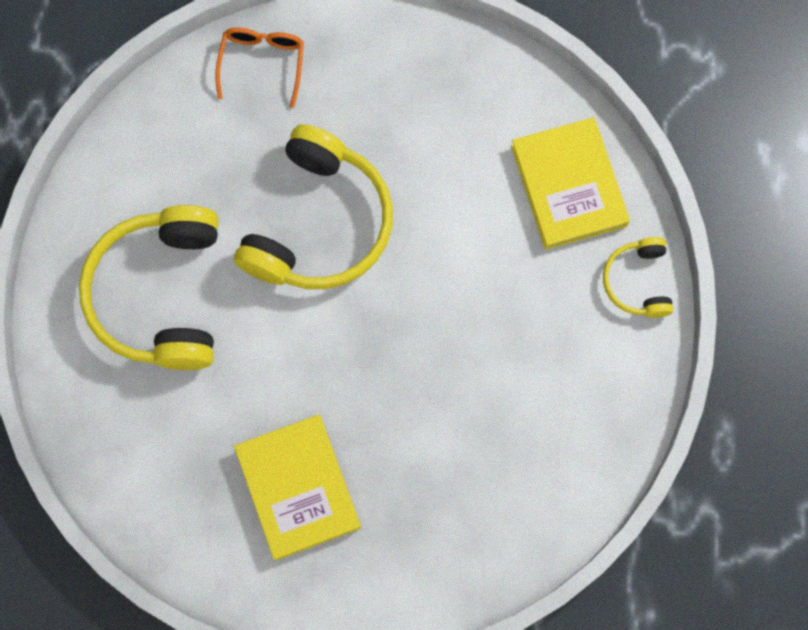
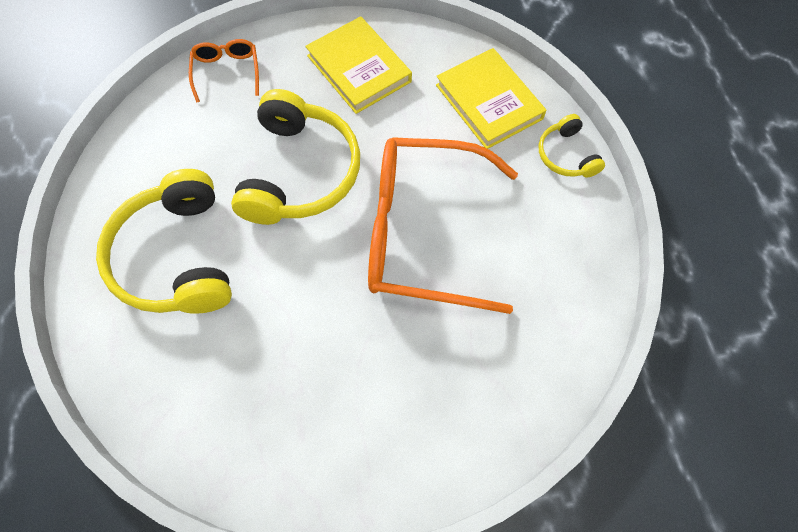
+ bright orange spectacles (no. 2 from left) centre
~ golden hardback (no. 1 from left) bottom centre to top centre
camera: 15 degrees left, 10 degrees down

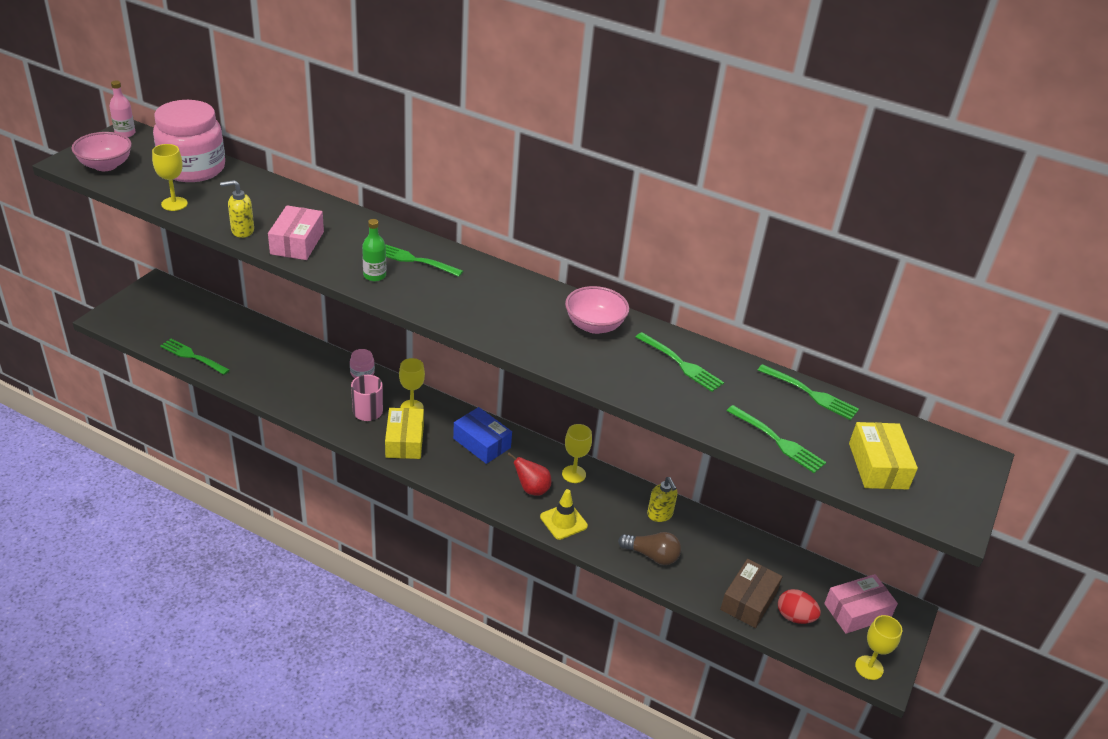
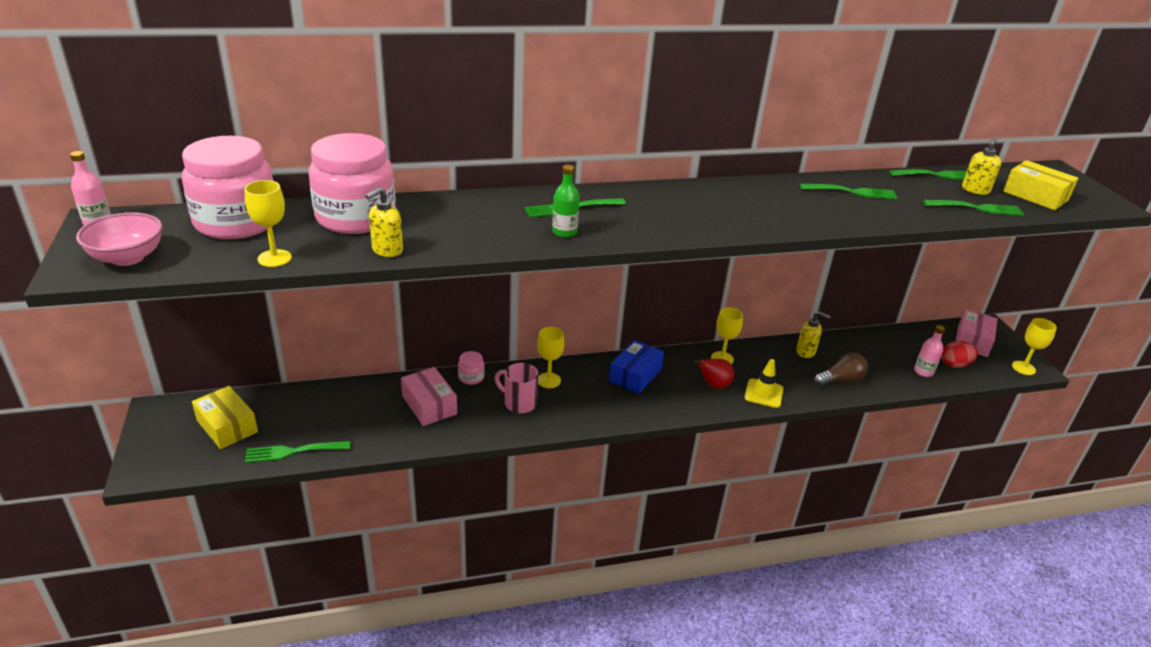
- rose-pink deep dish (no. 2 from left) centre
+ rose-pink jar (no. 2 from left) top left
+ golden soap pump (no. 3 from left) top right
~ rose-pink box (no. 1 from left) top left to centre
~ golden box (no. 1 from left) centre to middle left
~ brown box bottom right to rose-pink drink bottle (no. 2 from left) middle right
~ blue box centre = centre 60 degrees counterclockwise
camera: 40 degrees left, 5 degrees down

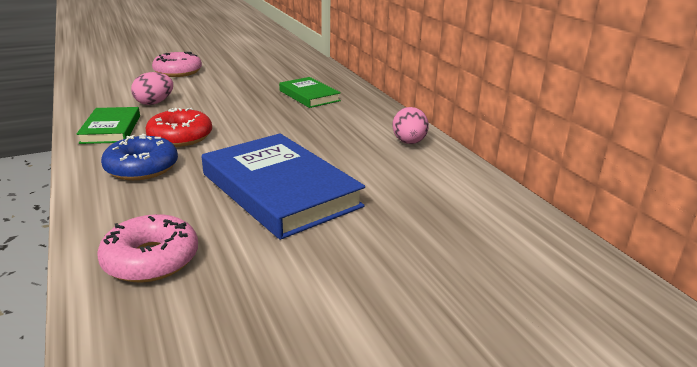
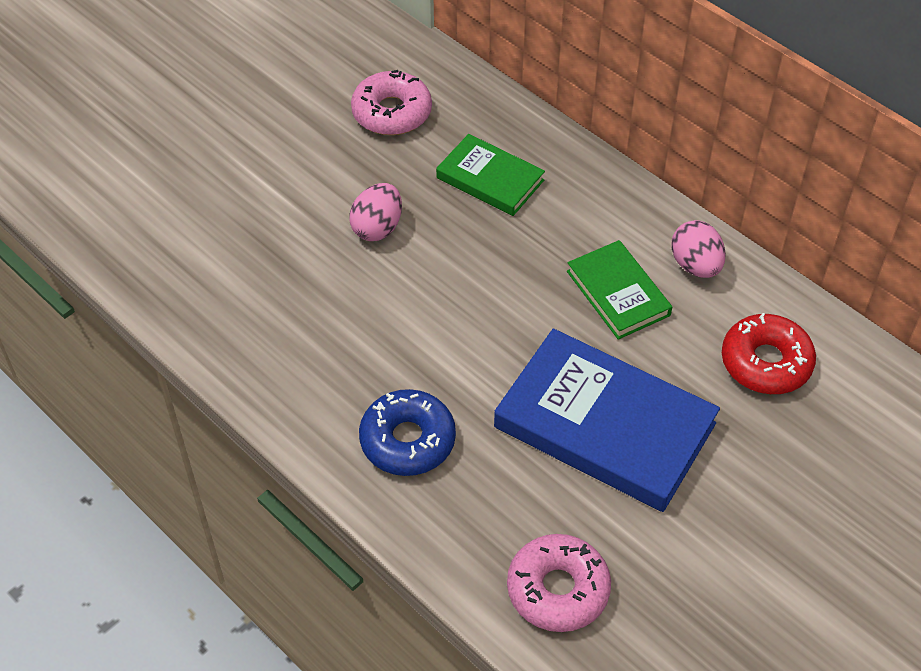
~ emerald hardback (no. 1 from left in the first image) middle left to emerald hardback (no. 2 from left) middle right
~ rose-pink toy egg (no. 1 from left) top left to top centre
~ red doughnut middle left to middle right
~ rose-pink doughnut (no. 2 from left in the first image) top left to rose-pink doughnut (no. 1 from left) top centre
camera: 20 degrees left, 25 degrees up

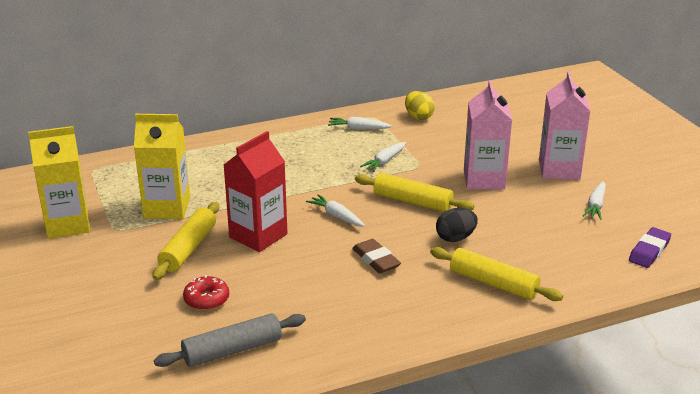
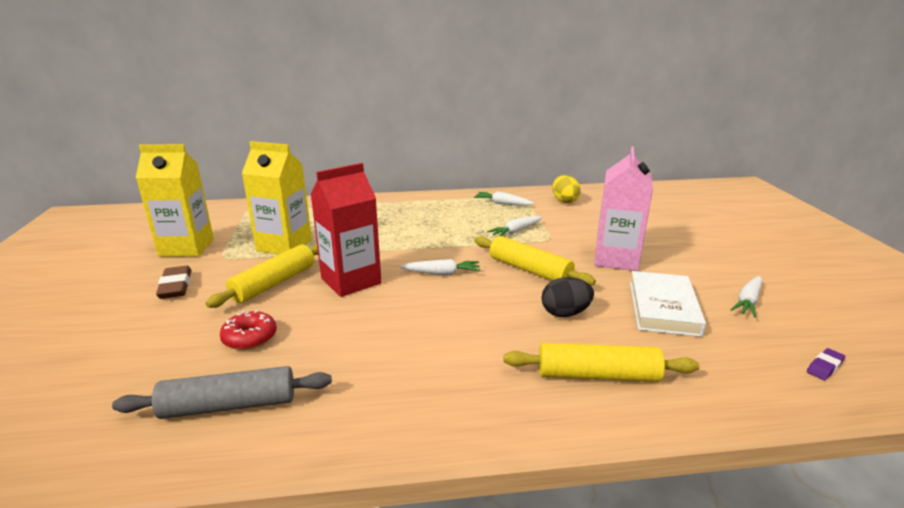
- rose-pink milk carton (no. 2 from left) top right
+ snow-white hardback middle right
~ brown eraser centre to middle left
~ snow-white root vegetable (no. 1 from left) centre = centre 120 degrees clockwise
~ golden pastry roller (no. 3 from left) bottom right = bottom centre 45 degrees counterclockwise
~ royal purple eraser middle right = bottom right x0.60
camera: 15 degrees right, 5 degrees down

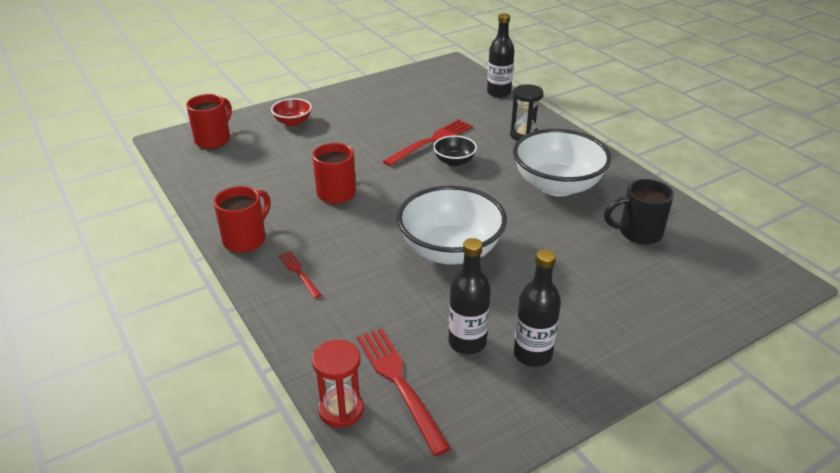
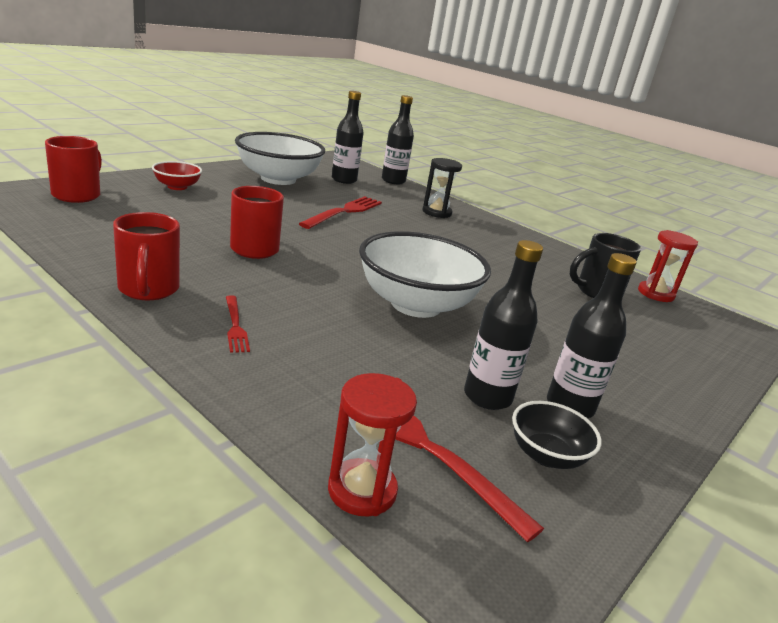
+ jet-black drink bottle (no. 1 from left) top centre
+ red sandglass (no. 2 from left) middle right
~ jet-black deep dish top centre to bottom right
~ snow-white deep dish (no. 2 from left in the first image) middle right to snow-white deep dish (no. 1 from left) top centre
~ red mug (no. 2 from left) middle left = middle left 150 degrees clockwise
~ red dinner fork (no. 1 from left) centre = middle left 150 degrees counterclockwise
camera: 20 degrees left, 10 degrees down

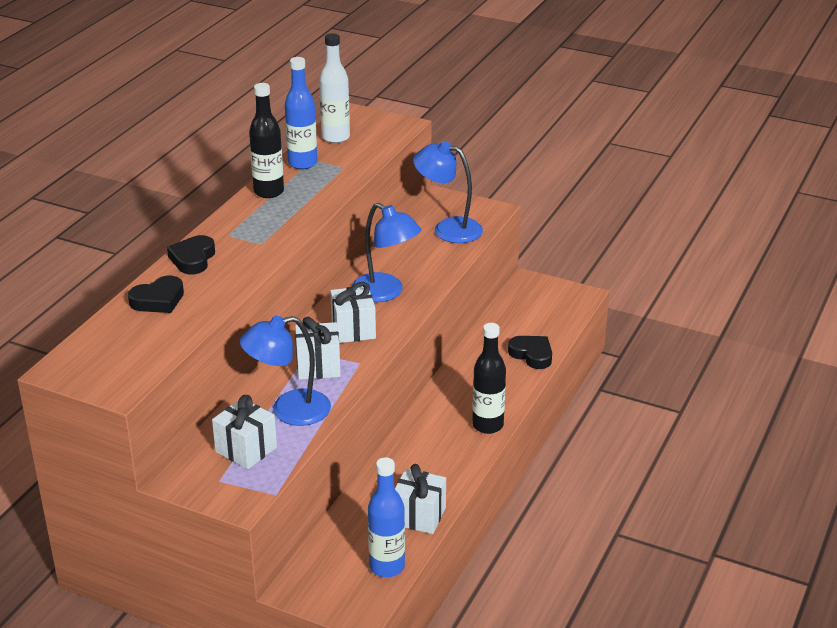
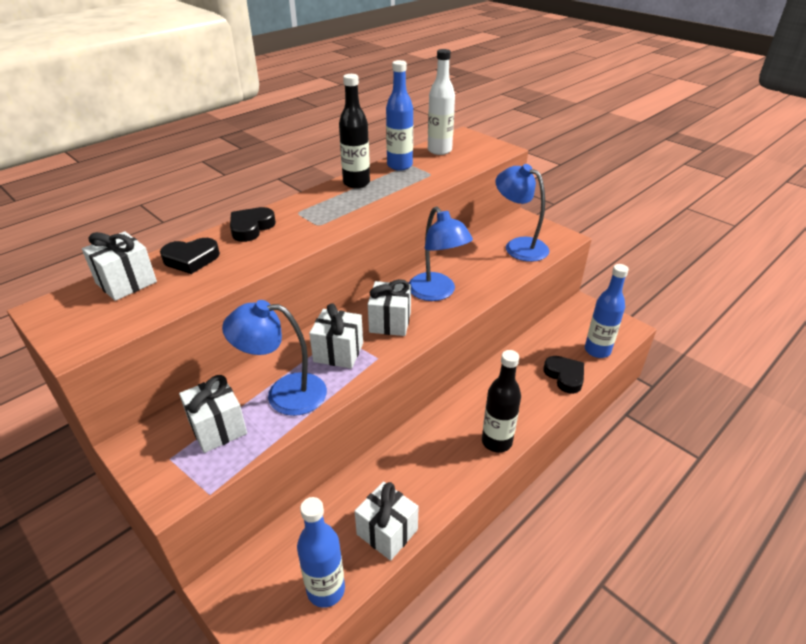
+ snow-white present (no. 1 from left) middle left
+ blue drink bottle (no. 3 from left) middle right
camera: 20 degrees right, 5 degrees up

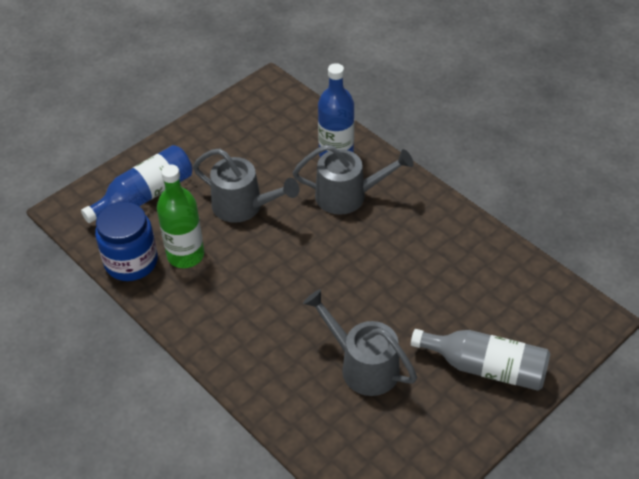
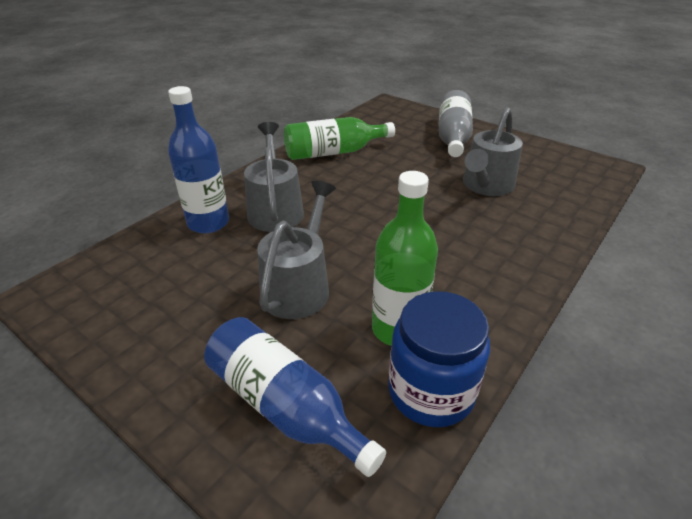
+ emerald drink bottle (no. 1 from left) top centre
camera: 100 degrees left, 10 degrees down

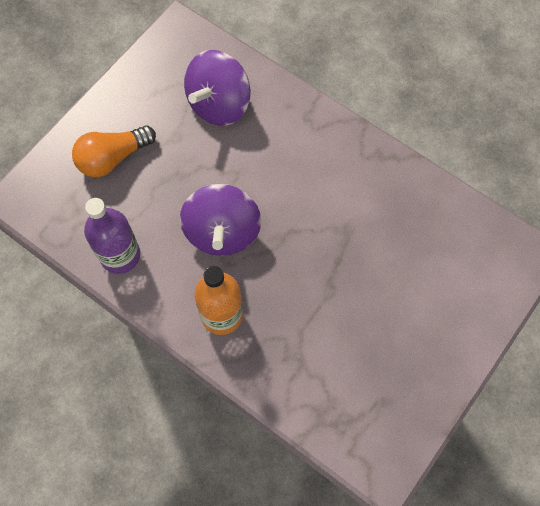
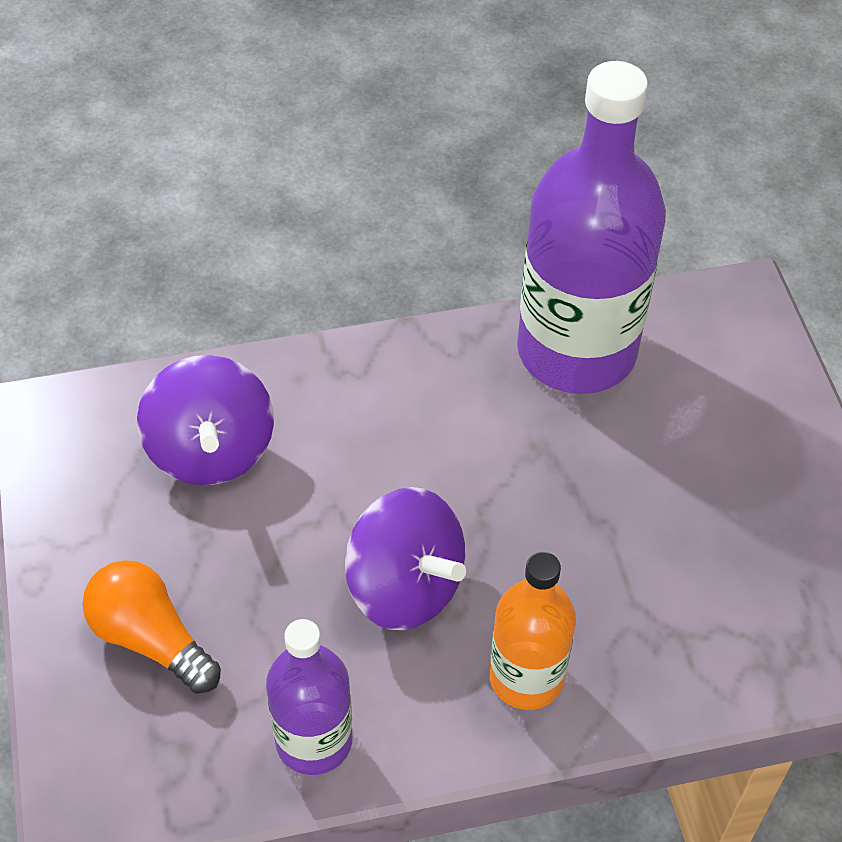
+ royal purple drink bottle (no. 2 from left) top right
~ bright orange lightbulb top left = bottom left 120 degrees clockwise
camera: 50 degrees left, 15 degrees down

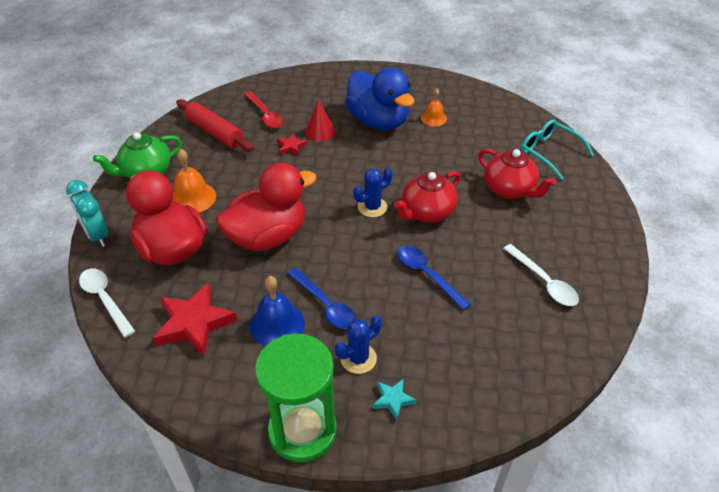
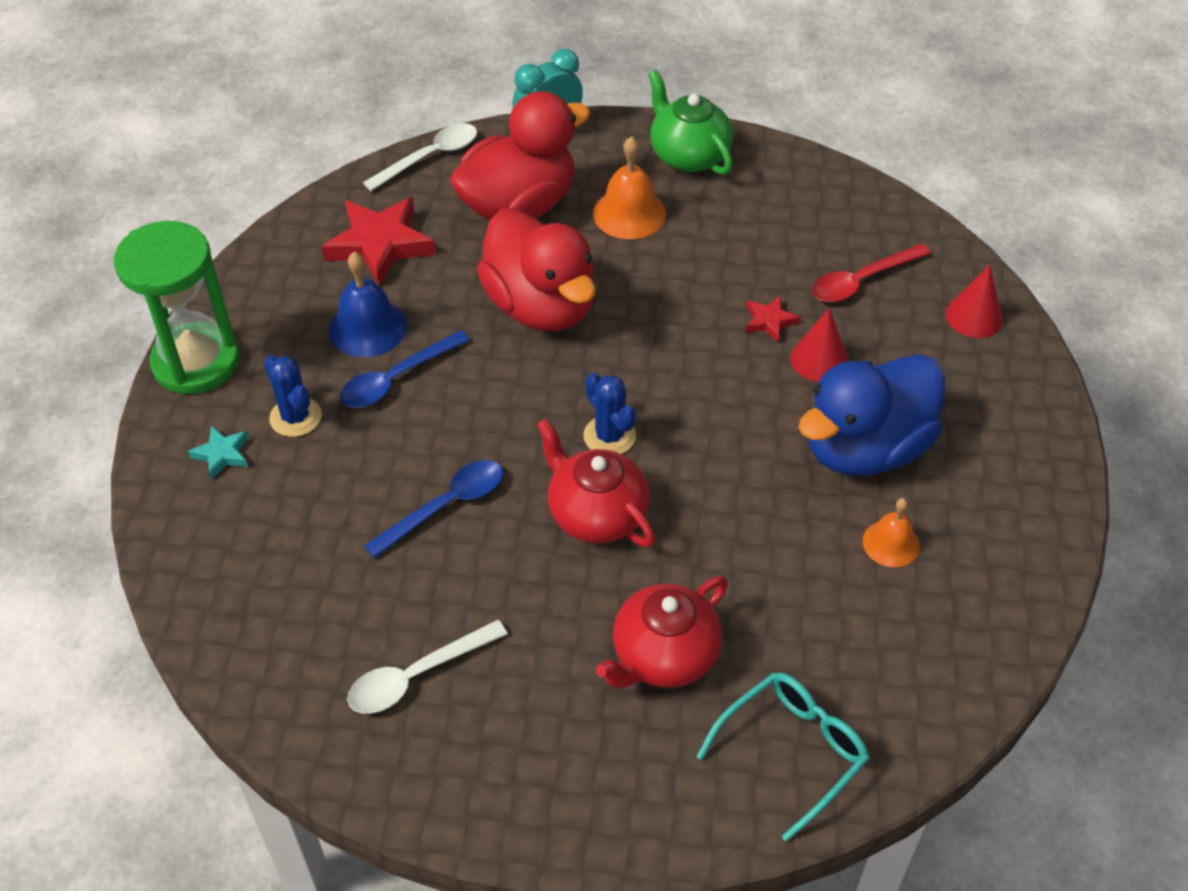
- red pastry roller top left
+ red cone shape (no. 2 from left) middle right
camera: 90 degrees right, 5 degrees up

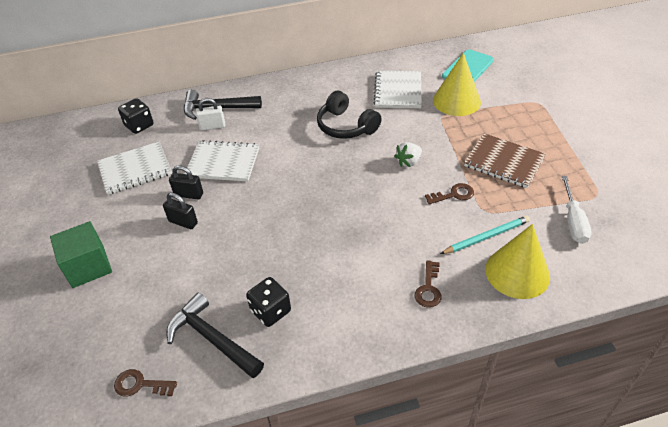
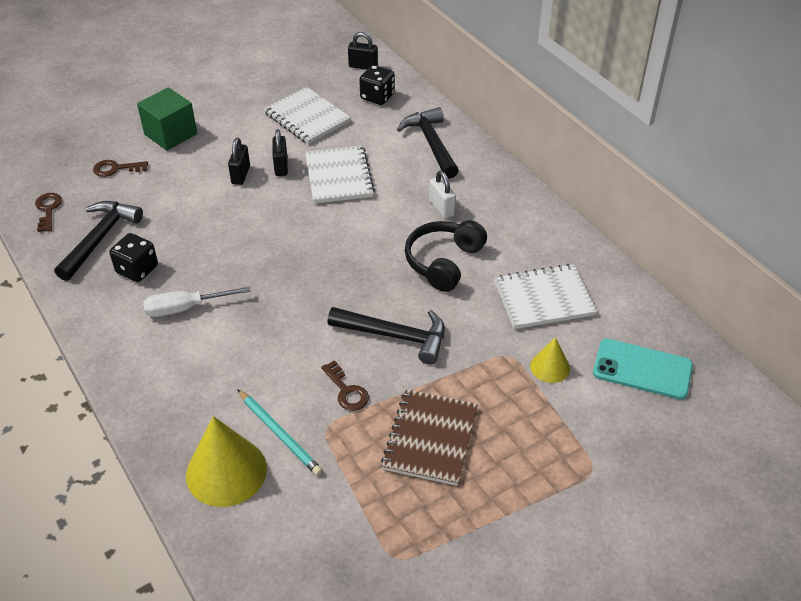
+ jet-black small lock (no. 3 from left) top centre
~ snow-white small lock top left to top centre
~ brown latchkey (no. 2 from left) centre to top left
~ snow-white hand screwdriver middle right to middle left
~ snow-white berry centre to jet-black hammer (no. 2 from left) centre
~ golden cone shape (no. 1 from left in the first image) top right = middle right x0.54
camera: 70 degrees right, 0 degrees up

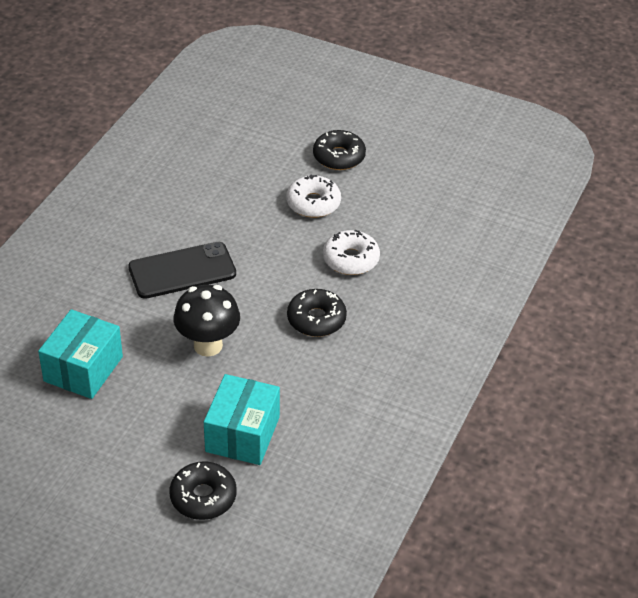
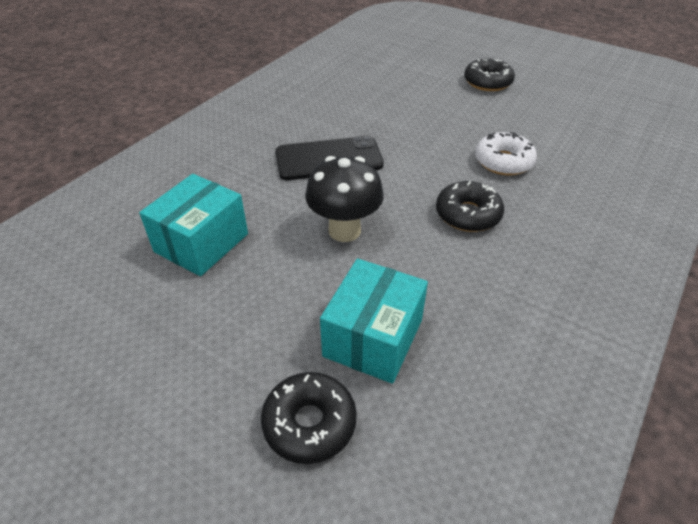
- snow-white doughnut (no. 1 from left) top centre
camera: 10 degrees right, 0 degrees up

